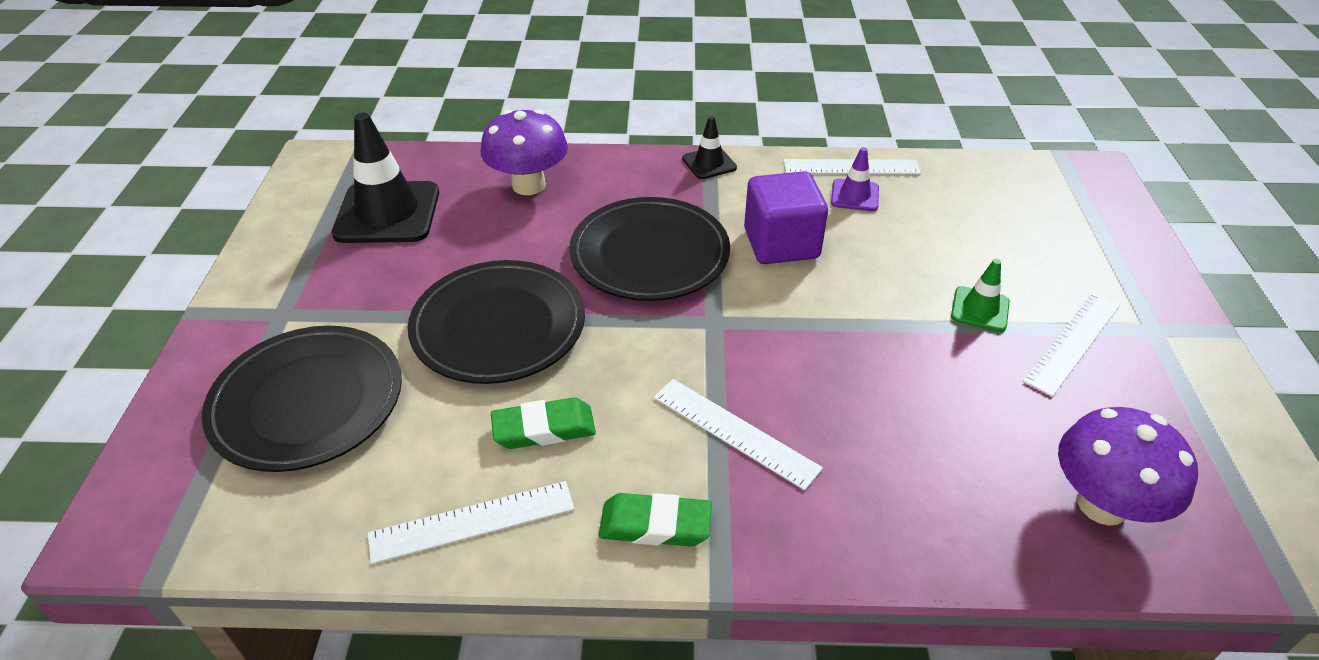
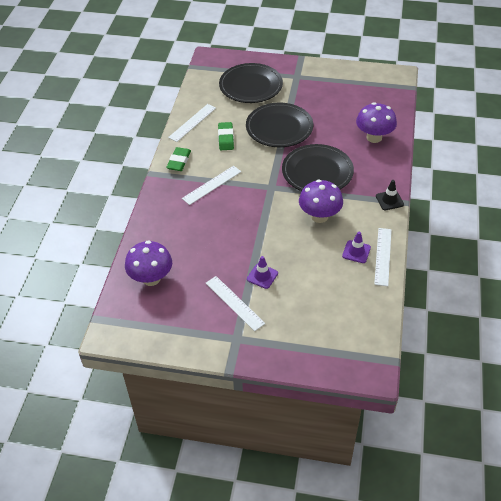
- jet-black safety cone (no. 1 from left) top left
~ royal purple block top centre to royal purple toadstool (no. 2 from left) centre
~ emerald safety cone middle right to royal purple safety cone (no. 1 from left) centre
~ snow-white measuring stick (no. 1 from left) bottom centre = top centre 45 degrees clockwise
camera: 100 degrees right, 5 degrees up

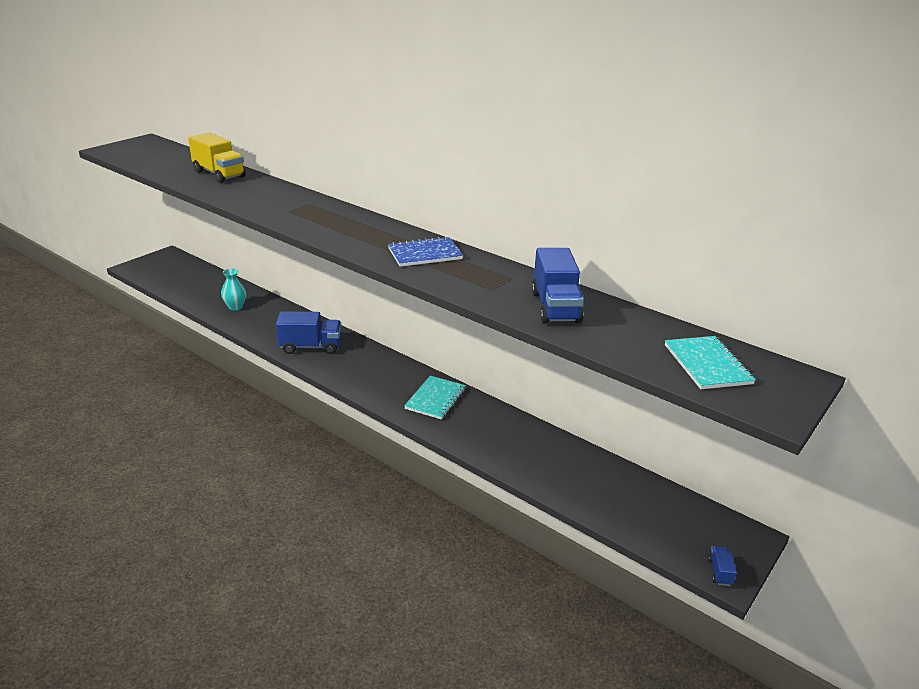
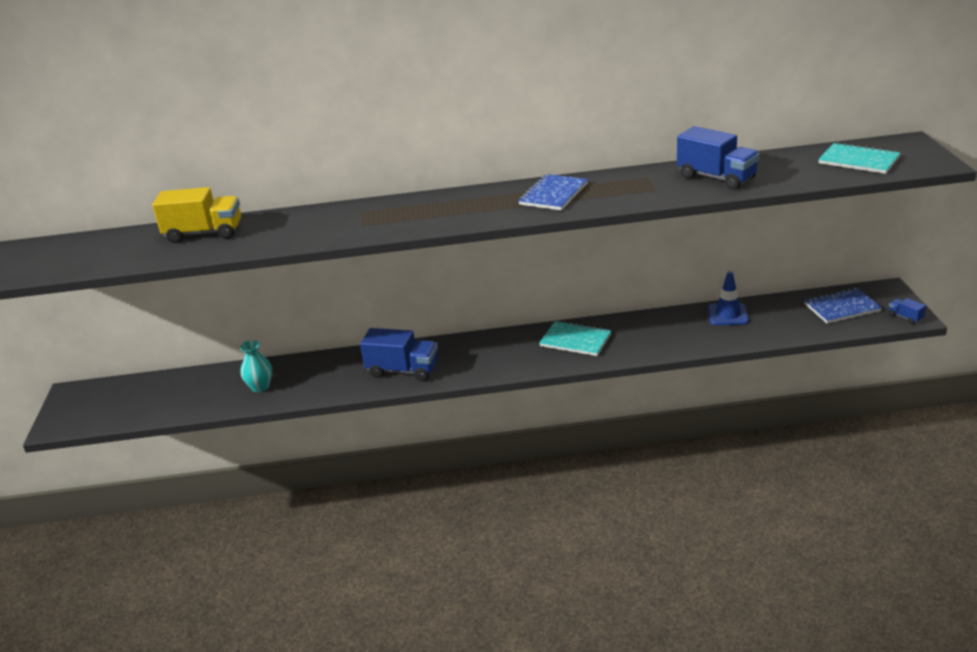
+ blue safety cone middle right
+ blue notebook (no. 2 from left) middle right
~ blue toy truck (no. 1 from left) centre = centre 60 degrees clockwise
~ aqua notebook (no. 1 from left) centre = centre 45 degrees counterclockwise
camera: 40 degrees left, 0 degrees up

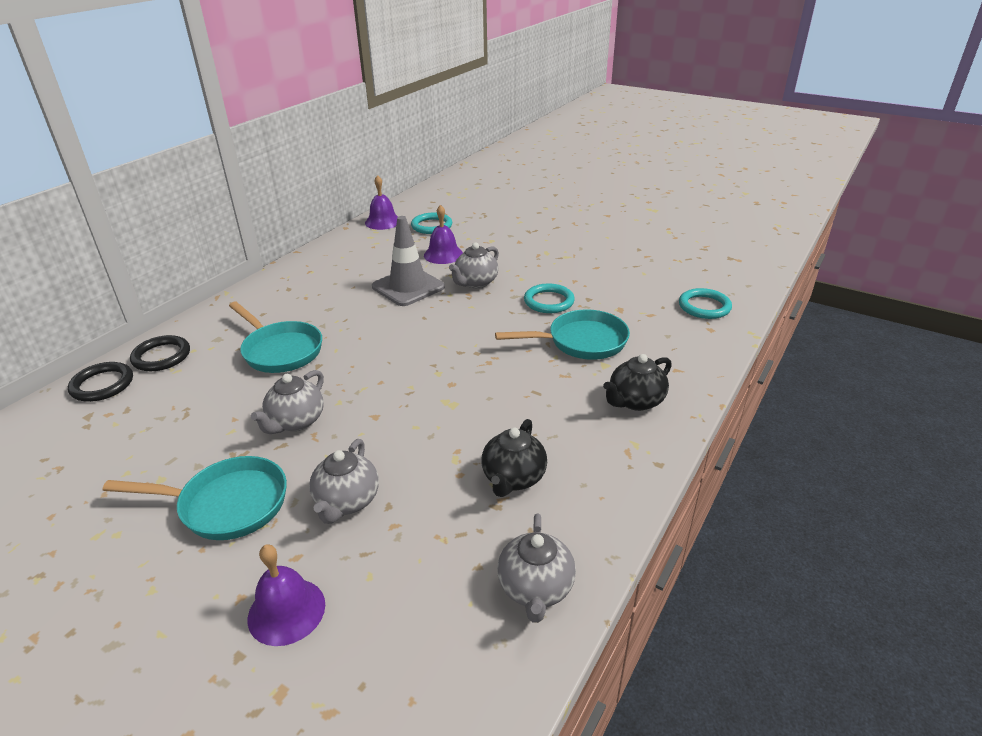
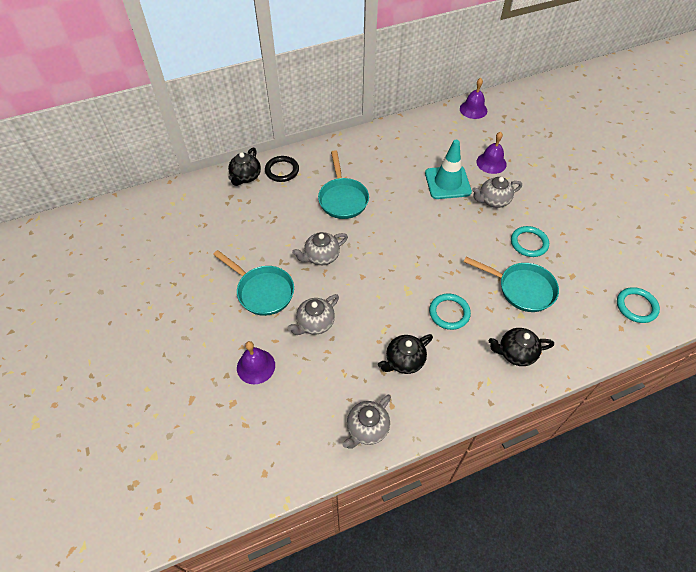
~ aqua torus (no. 1 from left) top centre to centre
~ jet-black torus (no. 1 from left) middle left to jet-black teapot (no. 1 from left) top centre
~ ash-grey safety cone centre to aqua safety cone top centre
camera: 35 degrees right, 20 degrees up

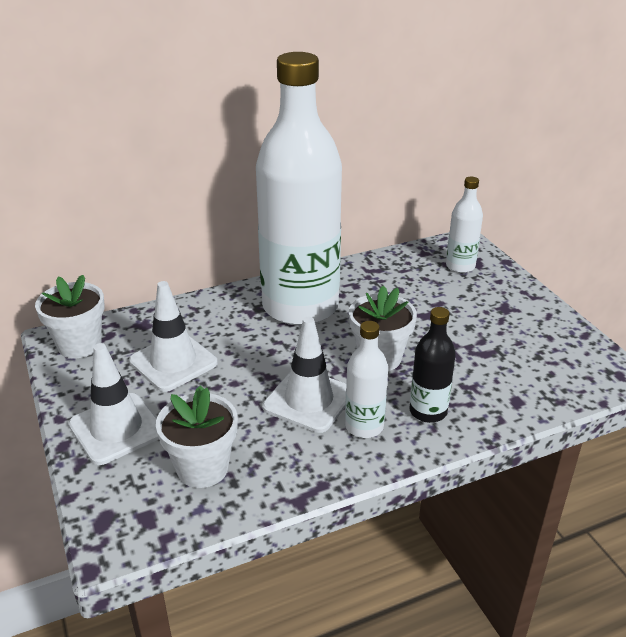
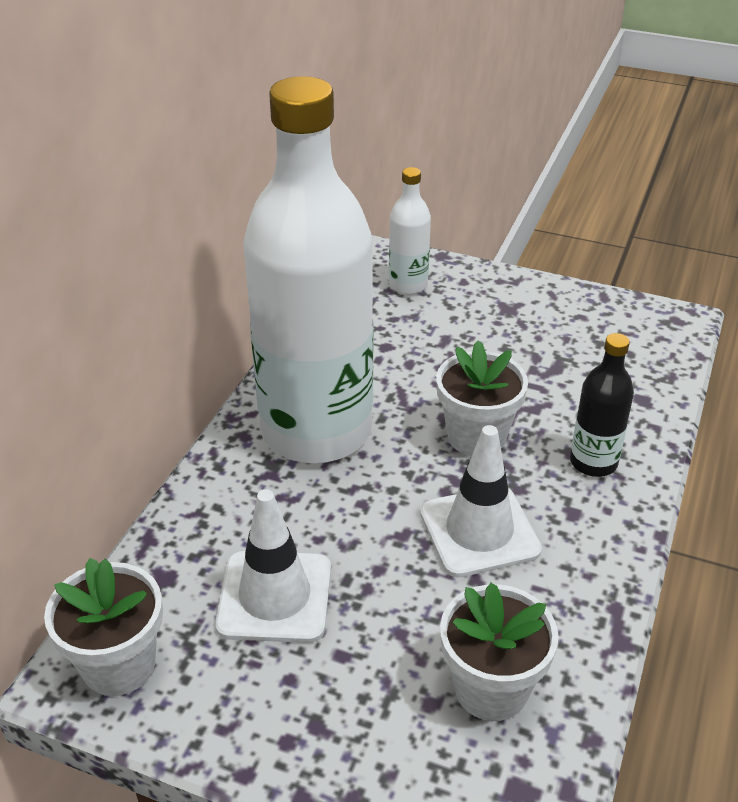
- snow-white safety cone (no. 1 from left) middle left
- snow-white drink bottle (no. 2 from left) centre
camera: 45 degrees left, 5 degrees up

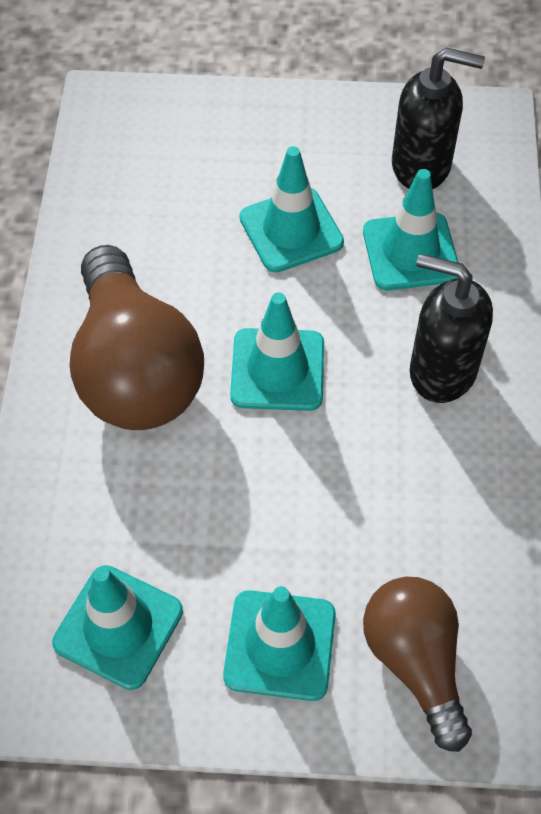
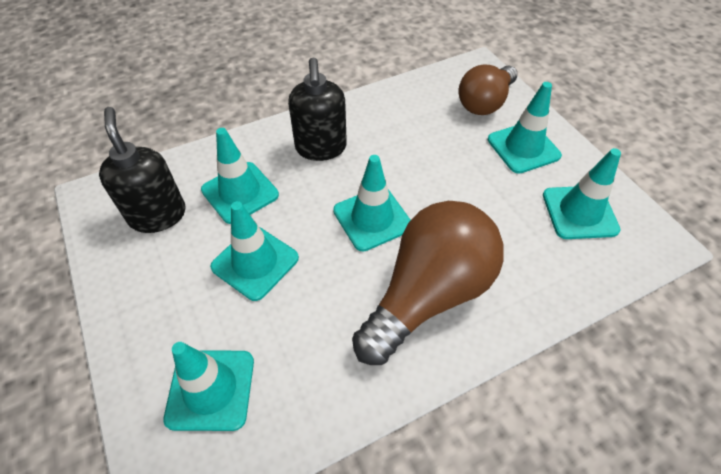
+ aqua safety cone (no. 1 from left) bottom left
camera: 120 degrees left, 5 degrees down

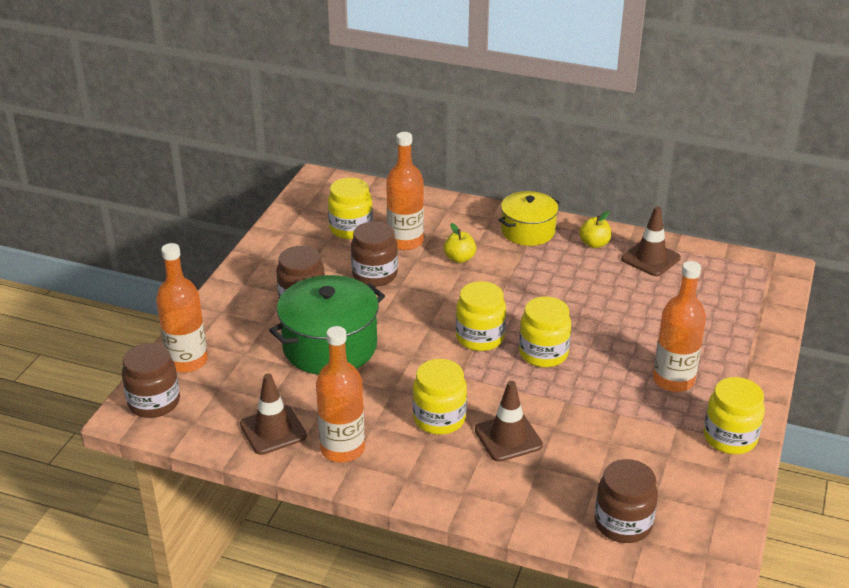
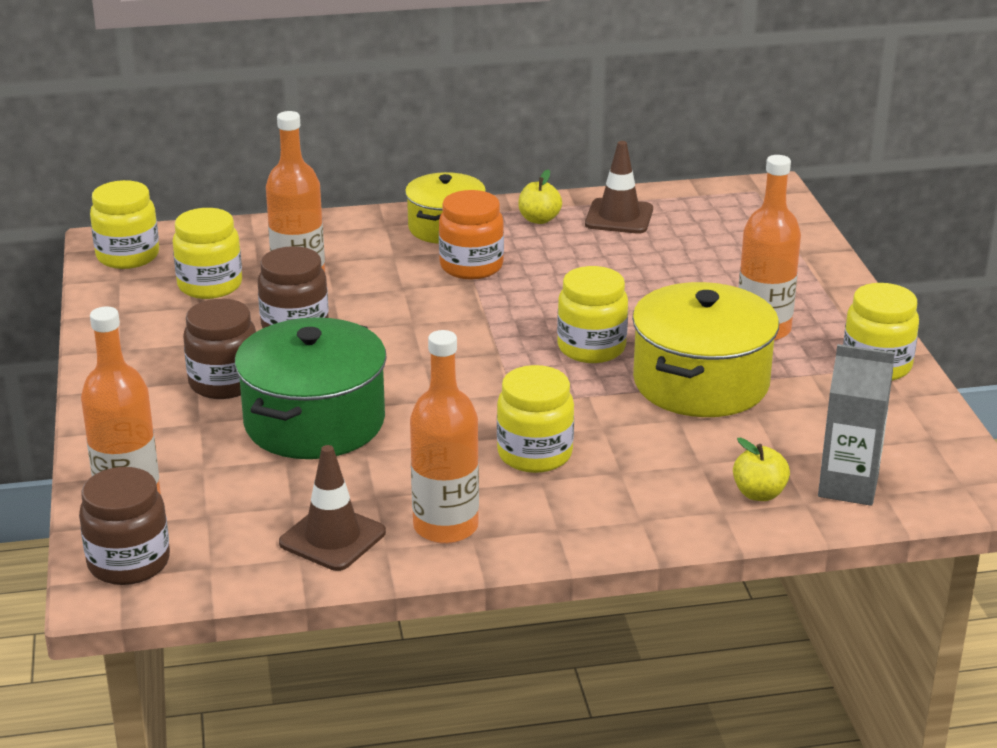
- brown safety cone (no. 2 from left) bottom centre
+ bright orange jar top centre
+ golden cooking pot (no. 2 from left) middle right
~ golden apple (no. 1 from left in the first image) centre to golden apple (no. 2 from left) middle right
~ golden jar (no. 3 from left in the first image) centre to golden jar (no. 1 from left) top left
~ brown jar (no. 4 from left) bottom right to ash-grey milk carton middle right
camera: 30 degrees left, 5 degrees down

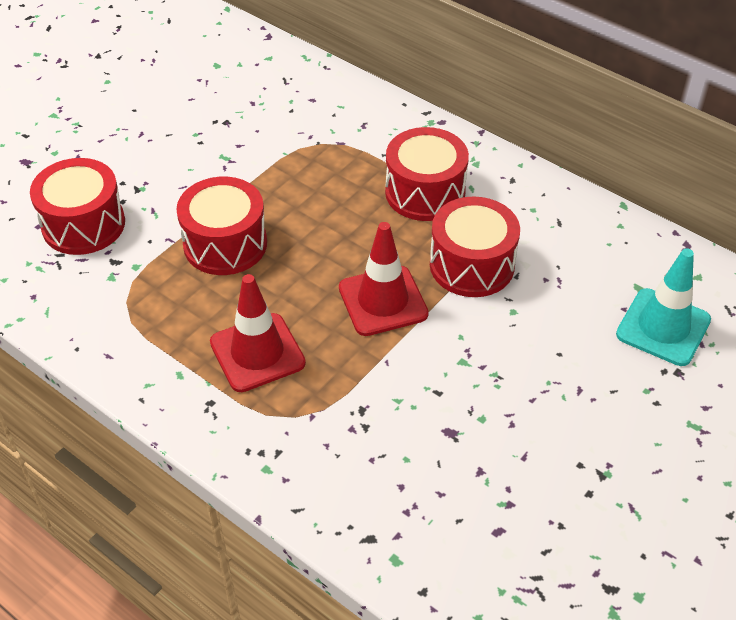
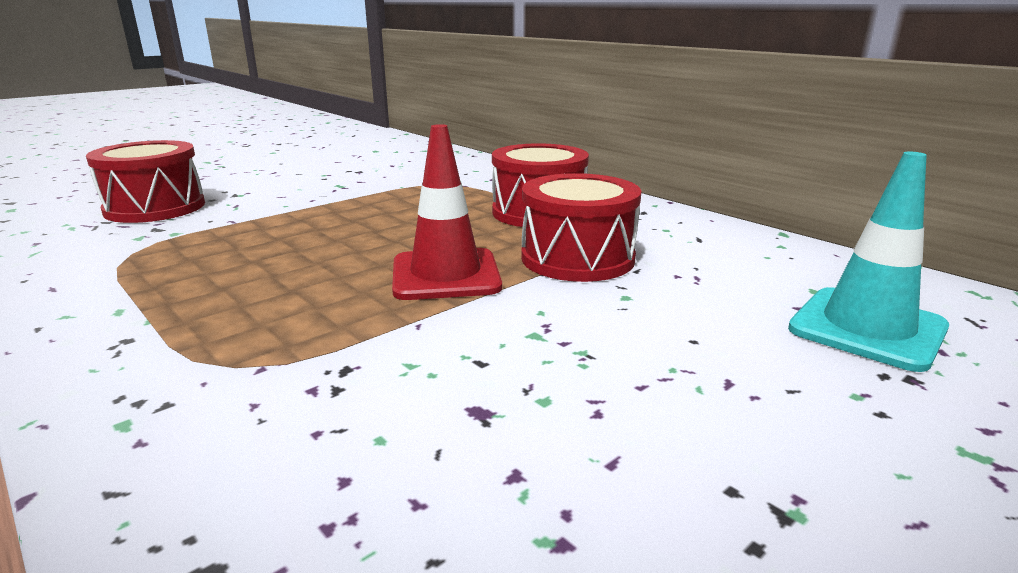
- red drum (no. 2 from left) middle left
- red safety cone (no. 1 from left) centre
camera: 10 degrees right, 25 degrees down

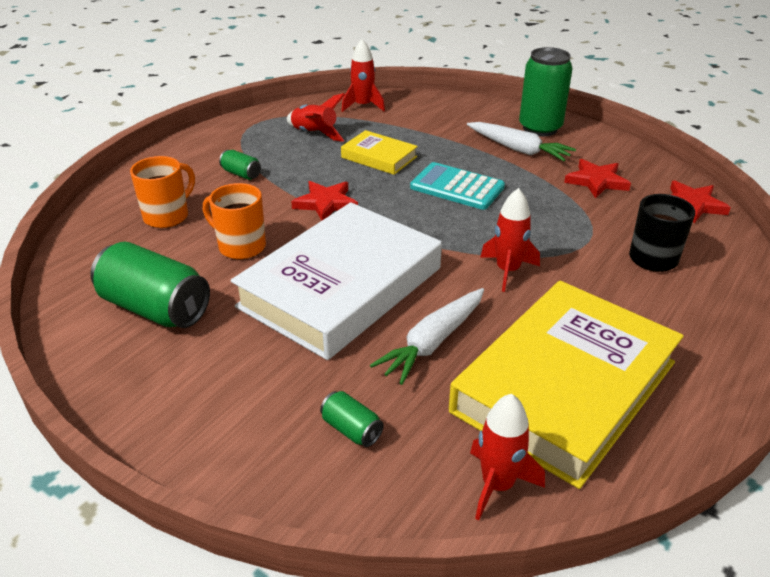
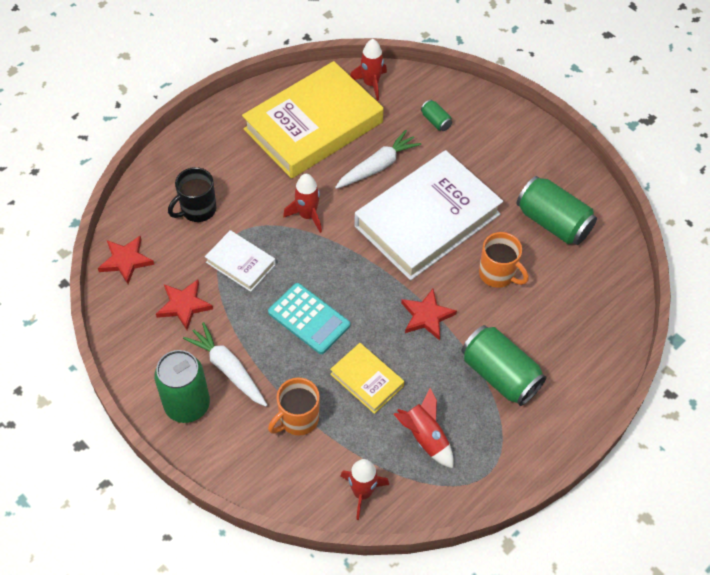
+ snow-white hardback (no. 1 from left) centre
~ bright orange mug (no. 1 from left) top left to bottom centre
~ emerald tin (no. 2 from left in the first image) top left = middle right x2.15
camera: 170 degrees left, 20 degrees up

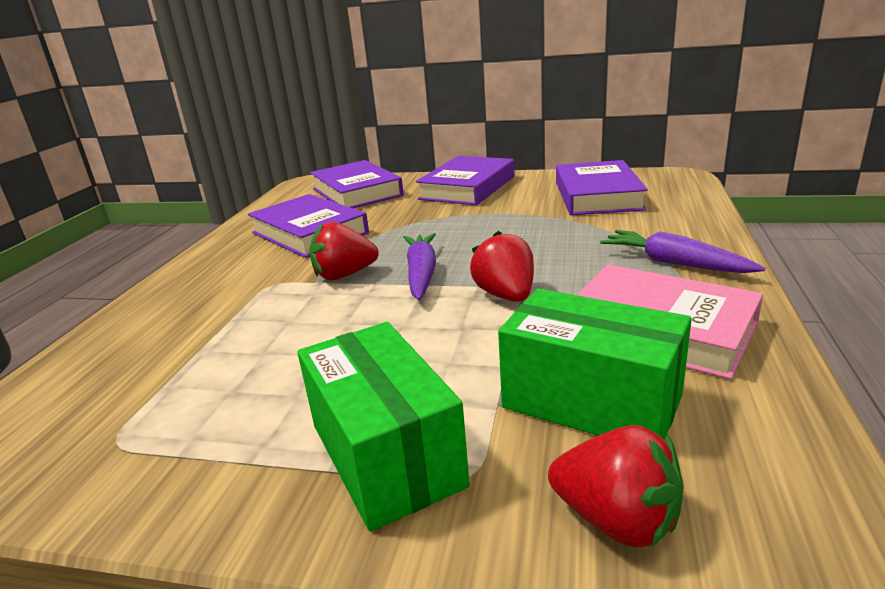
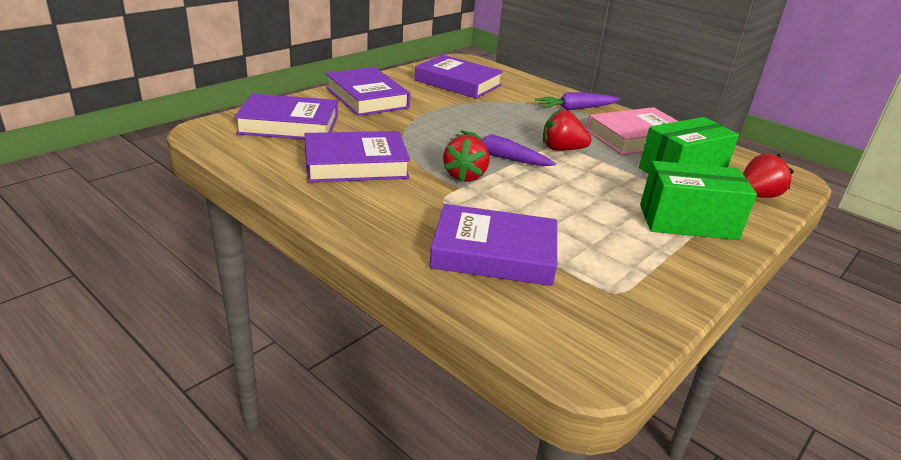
+ royal purple hardback (no. 5 from left) centre
camera: 65 degrees left, 5 degrees up

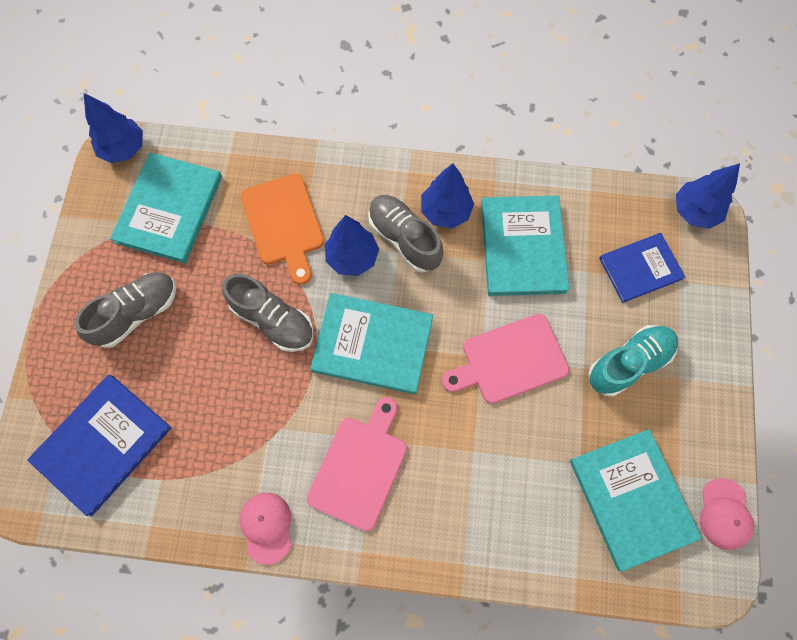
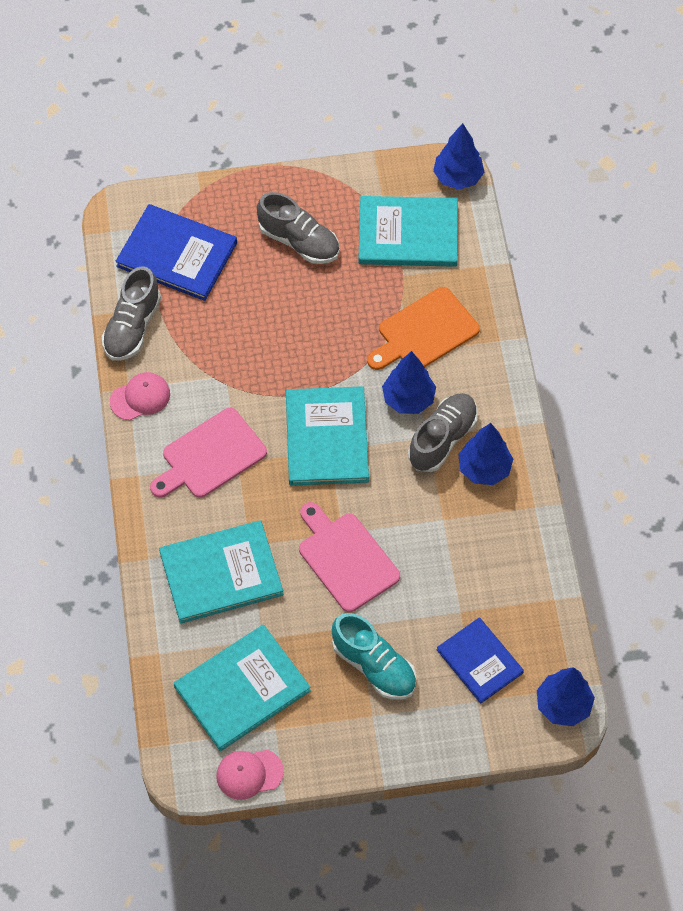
~ ash-grey sneaker (no. 2 from left in the first image) centre to ash-grey sneaker (no. 1 from left) middle left
~ aqua hardback (no. 3 from left in the first image) centre to aqua hardback (no. 1 from left) middle left
~ rose-pink bread board (no. 1 from left) bottom centre = middle left 135 degrees clockwise
camera: 75 degrees right, 10 degrees down

